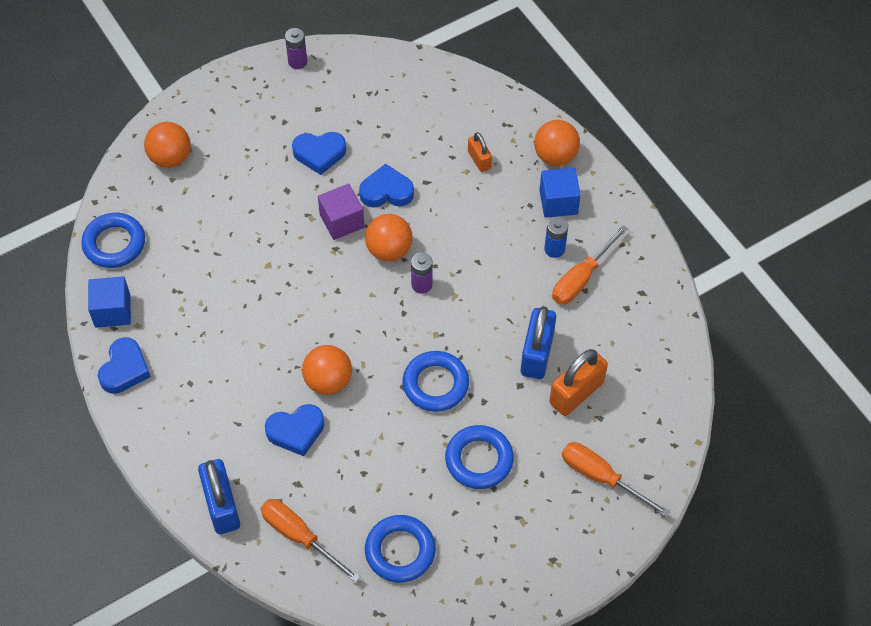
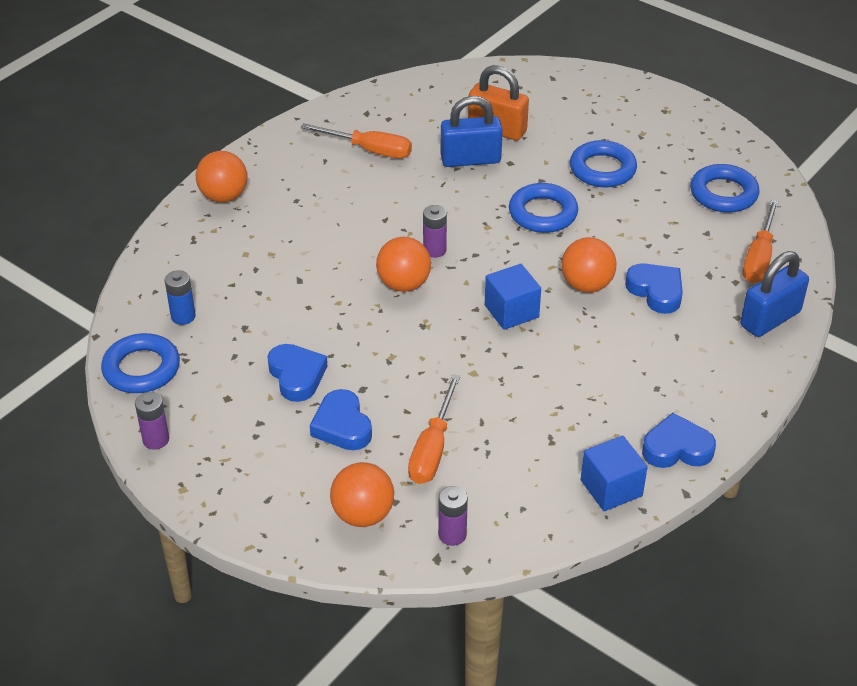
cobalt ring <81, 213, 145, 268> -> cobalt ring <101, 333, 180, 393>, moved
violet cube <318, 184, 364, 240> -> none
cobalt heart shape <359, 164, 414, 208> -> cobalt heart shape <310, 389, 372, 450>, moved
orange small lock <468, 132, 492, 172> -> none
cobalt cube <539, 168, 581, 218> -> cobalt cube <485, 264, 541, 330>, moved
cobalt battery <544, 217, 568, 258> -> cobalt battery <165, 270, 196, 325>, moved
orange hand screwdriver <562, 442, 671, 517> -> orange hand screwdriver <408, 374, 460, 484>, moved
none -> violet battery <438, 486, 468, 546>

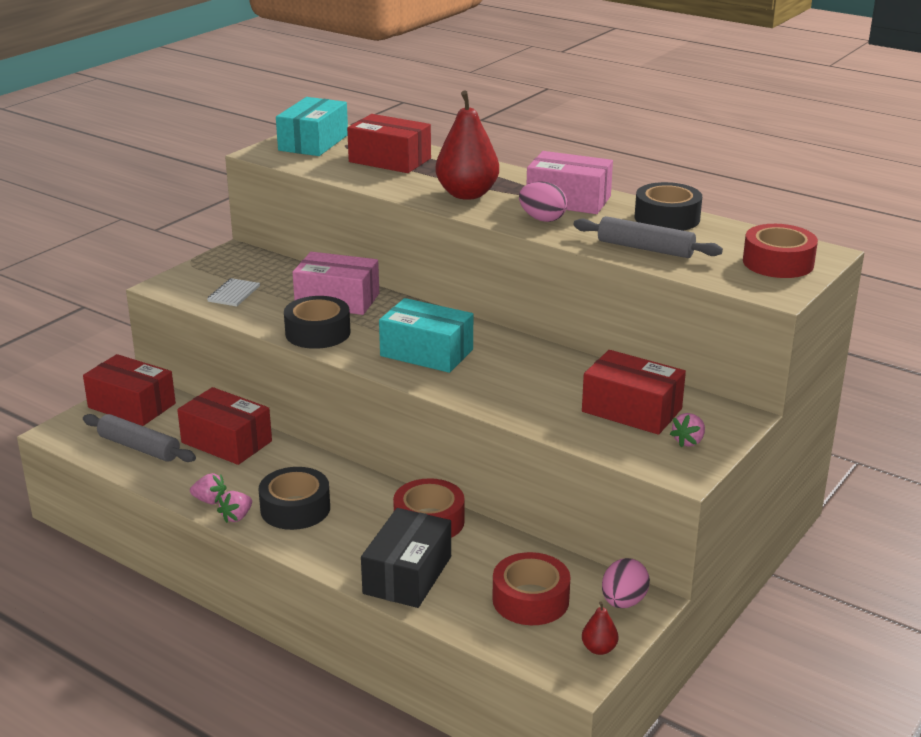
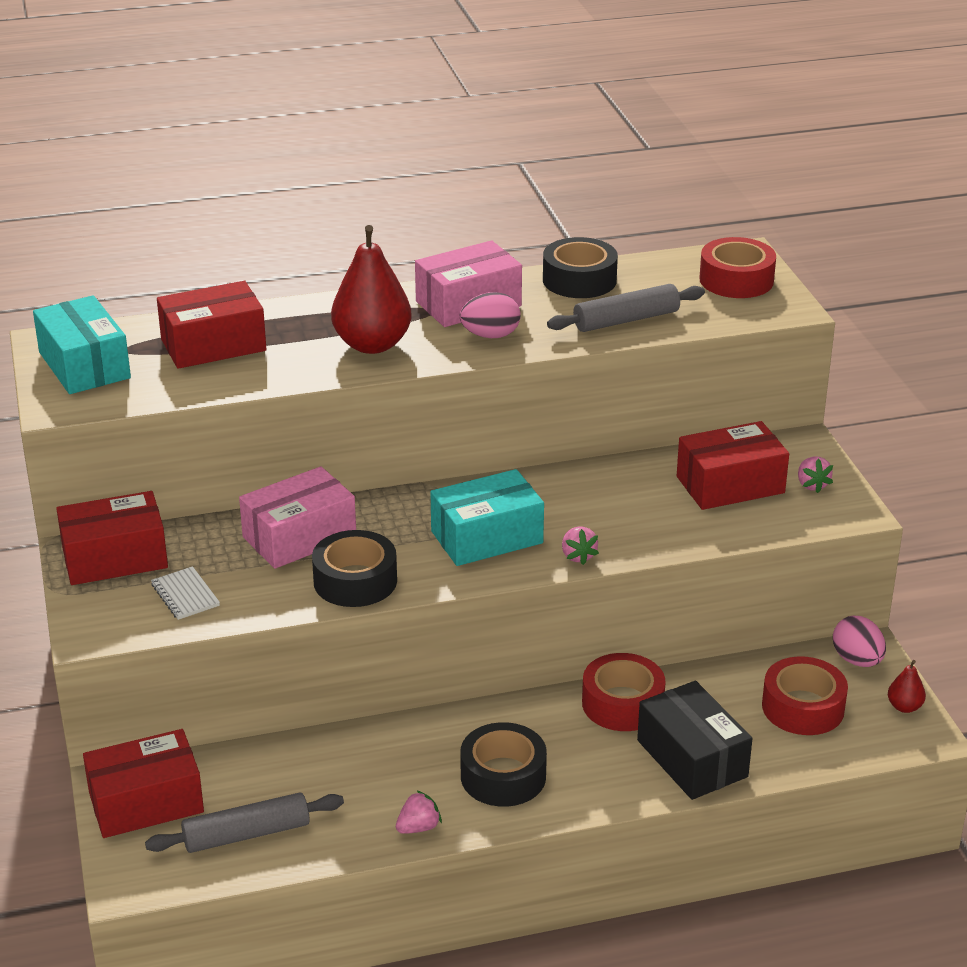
scarlet parcel <177, 387, 272, 465> -> scarlet parcel <56, 491, 168, 585>, moved
pink berry <217, 491, 252, 523> -> pink berry <562, 527, 599, 565>, moved

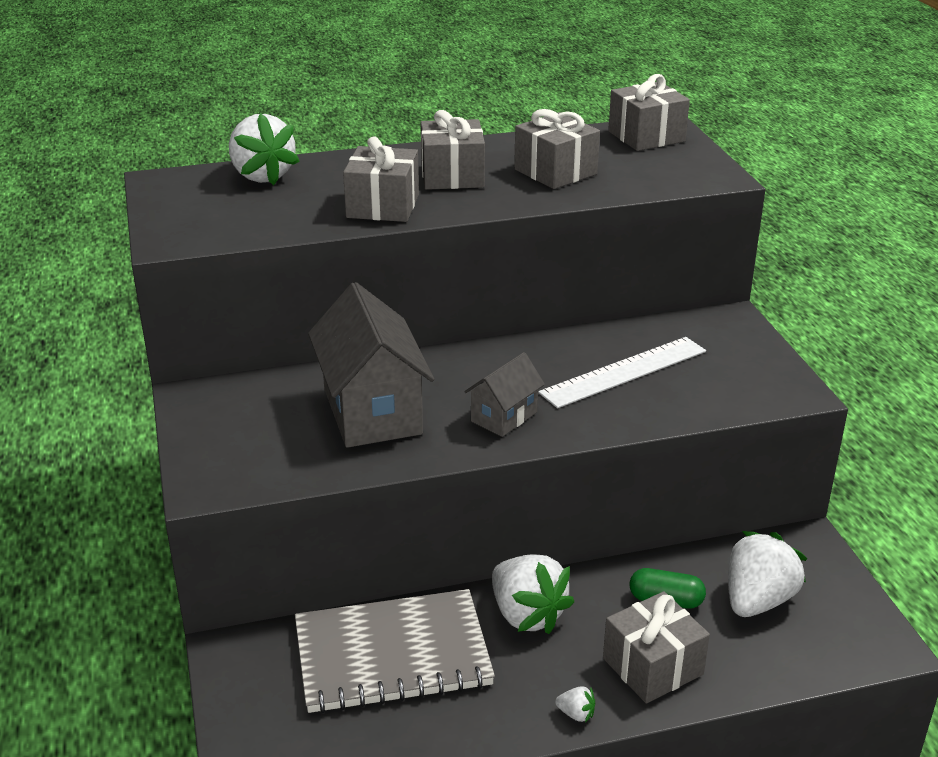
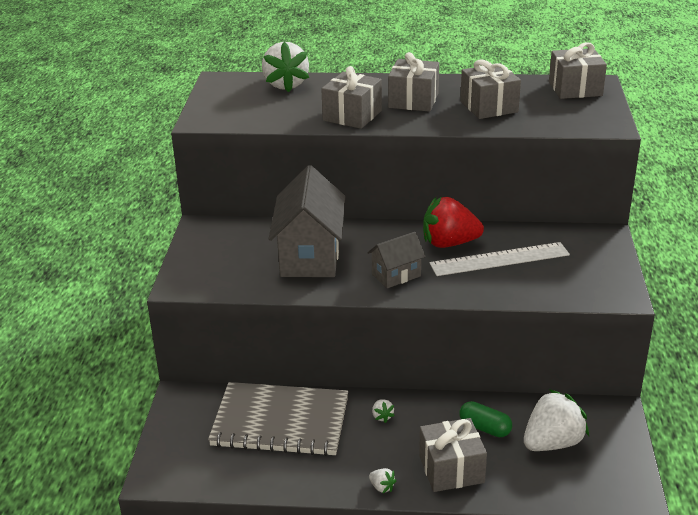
snow-white berry <492, 554, 574, 634> -> snow-white berry <372, 399, 395, 423>, x0.41
none -> scarlet berry <423, 196, 484, 248>

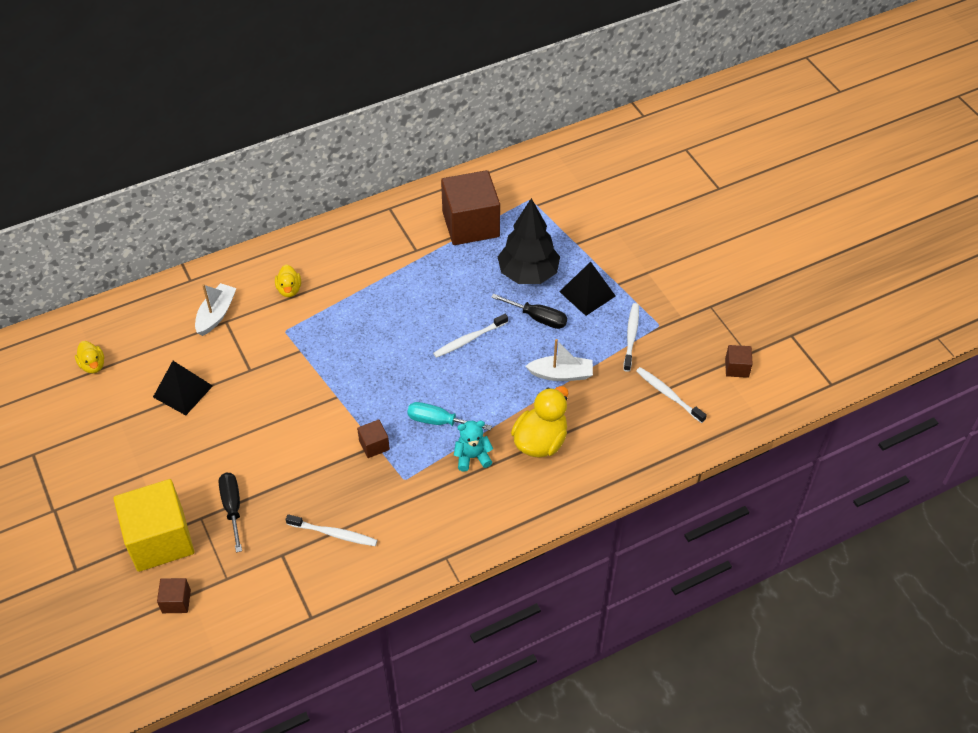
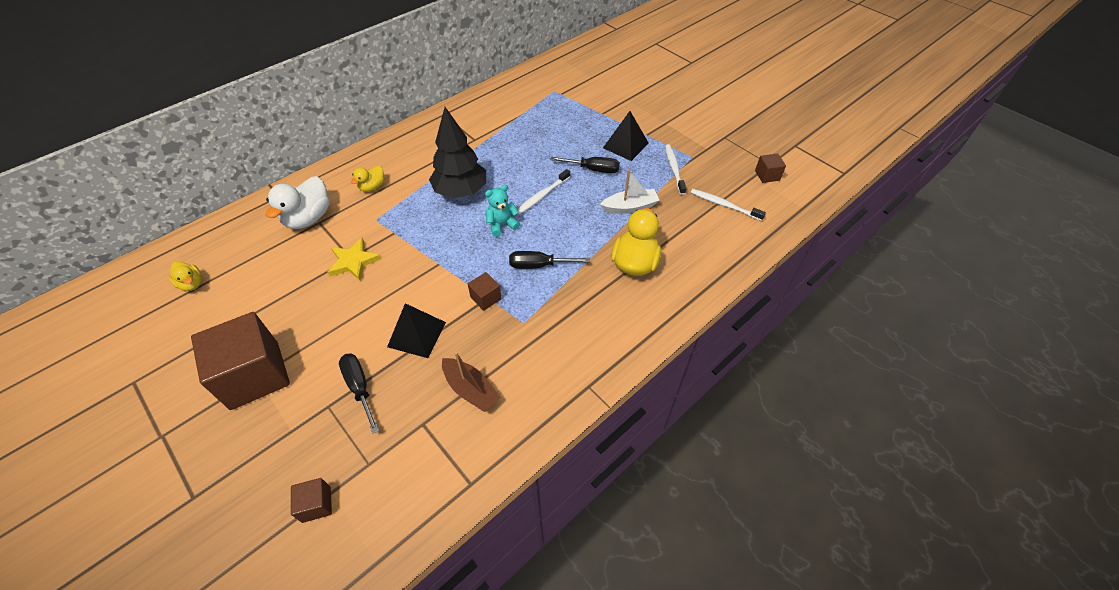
golden cube <114, 479, 194, 572> -> none
ebony pyramid <153, 361, 213, 415> -> ebony pyramid <387, 303, 446, 358>, moved
snow-white toy boat <195, 283, 236, 336> -> snow-white duck <266, 176, 330, 229>
golden duck <275, 265, 301, 297> -> golden duck <351, 166, 384, 192>, 60 degrees clockwise
snow-white dental brush <285, 514, 377, 546> -> dark brown toy boat <442, 352, 501, 412>
turquoise hand screwdriver <407, 402, 492, 431> -> ebony hand screwdriver <509, 251, 590, 269>
dark brown cube <441, 170, 500, 245> -> dark brown cube <191, 312, 290, 410>, moved
turquoise teddy <454, 421, 493, 472> -> turquoise teddy <485, 185, 520, 237>, moved
ebony tree <498, 198, 560, 284> -> ebony tree <429, 107, 486, 199>, moved
none -> golden five-pointed star <328, 238, 381, 280>

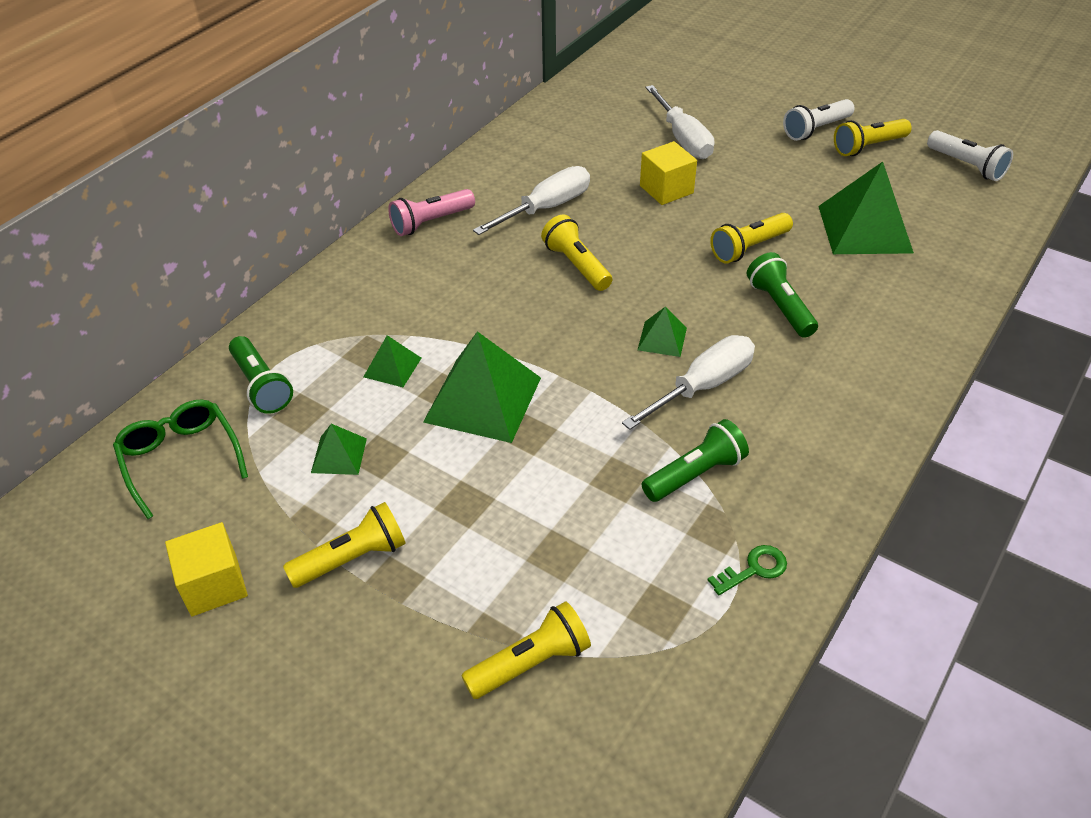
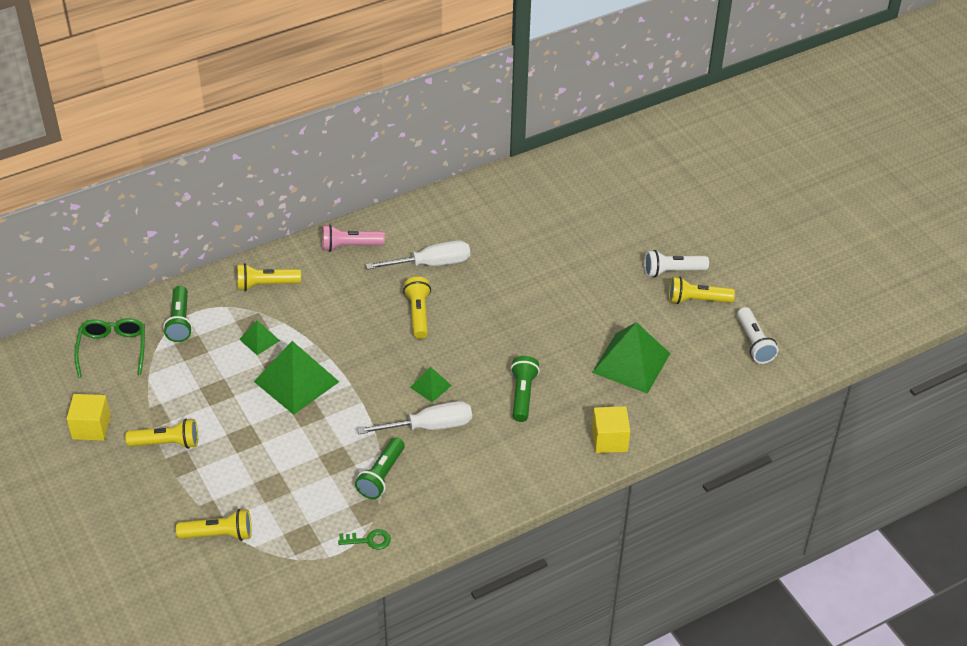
green pyramid <311, 424, 367, 475> -> none
golden cube <640, 141, 697, 205> -> golden cube <592, 406, 630, 453>, moved
green flashlight <641, 419, 749, 502> -> green flashlight <355, 438, 405, 499>, 120 degrees clockwise
snow-white hand screwdriver <646, 85, 714, 159> -> none
golden flashlight <710, 213, 793, 263> -> golden flashlight <237, 263, 301, 291>, moved

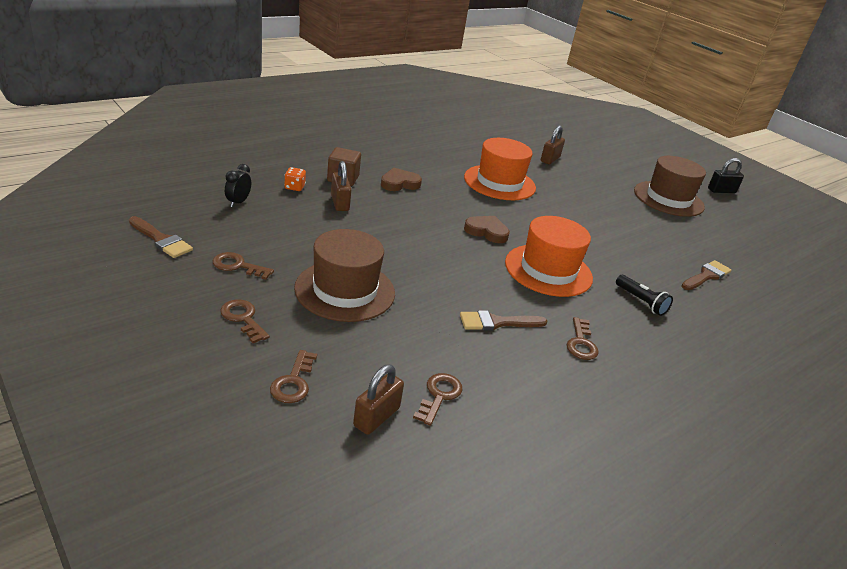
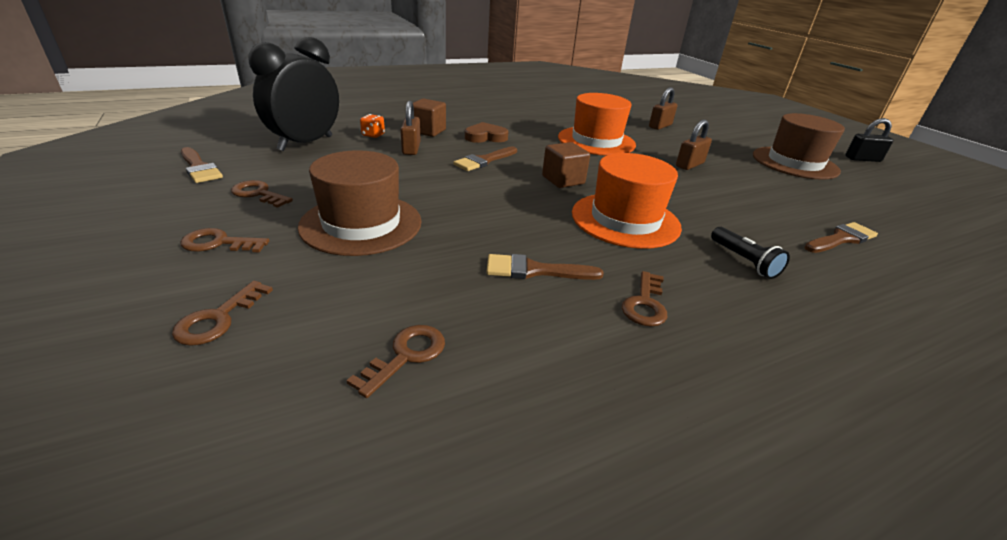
dark brown latchkey <220, 299, 270, 343> -> dark brown latchkey <180, 228, 269, 252>, 60 degrees counterclockwise
ebony clock <225, 164, 251, 207> -> ebony clock <248, 37, 339, 151>, x2.41
dark brown small lock <353, 364, 404, 435> -> dark brown small lock <676, 120, 712, 170>, moved
dark brown heart shape <464, 216, 510, 243> -> dark brown cube <542, 142, 590, 188>
none -> dark brown brush <453, 146, 517, 171>

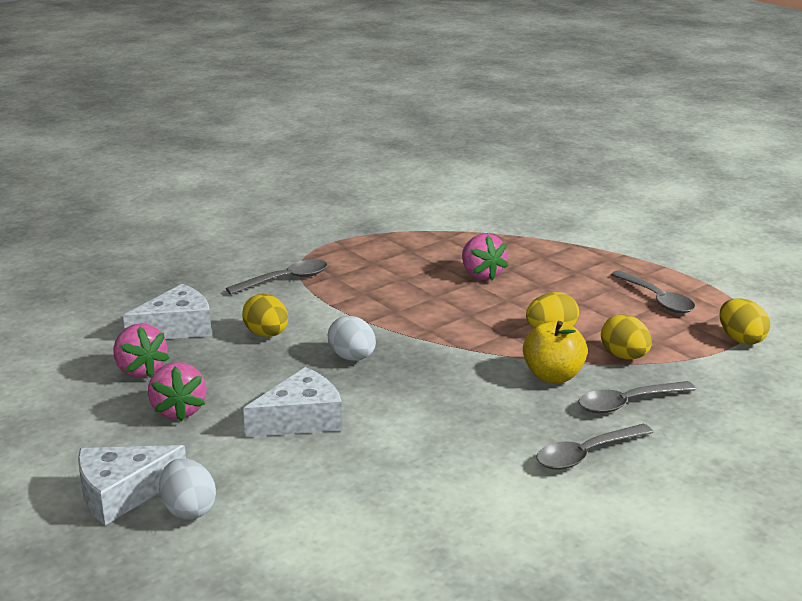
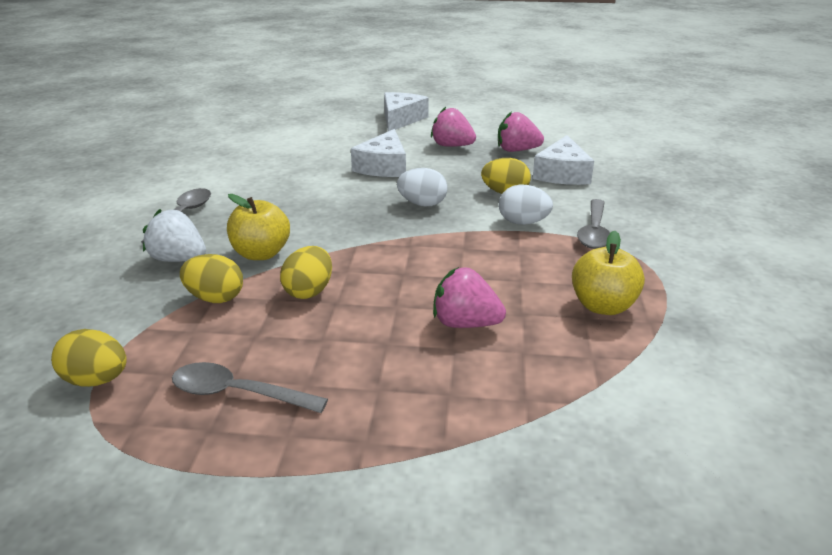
snow-white egg <159, 458, 216, 520> -> snow-white egg <499, 185, 553, 225>, moved
grey spoon <578, 381, 696, 413> -> snow-white berry <143, 209, 206, 262>
none -> golden apple <572, 231, 645, 315>

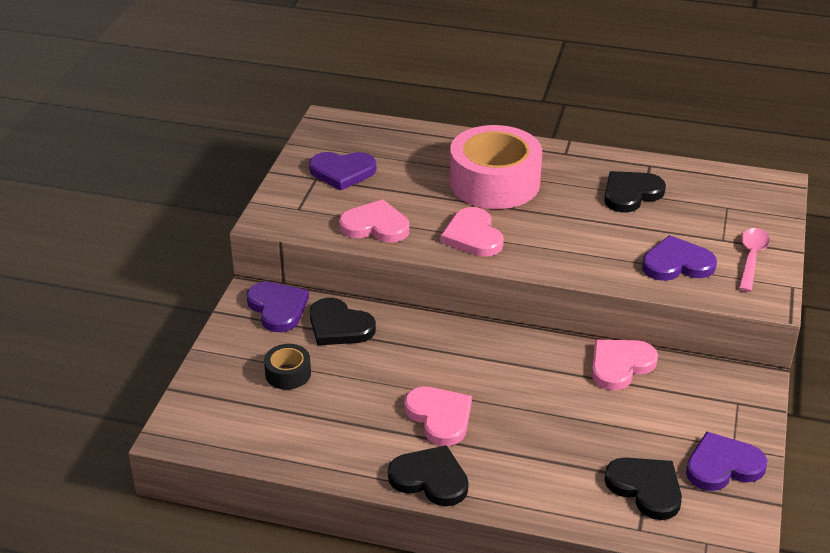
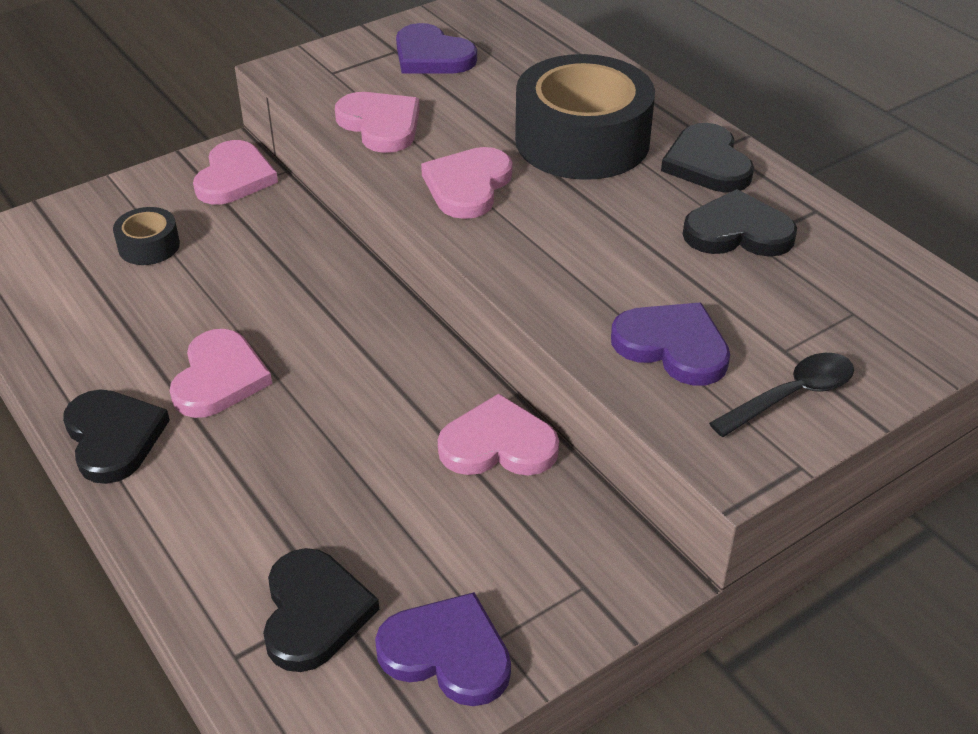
violet heart shape <246, 282, 309, 332> -> pink heart shape <193, 140, 278, 205>
ebony heart shape <310, 298, 376, 345> -> ebony heart shape <661, 123, 754, 193>, moved
pink roll of tape <450, 125, 542, 209> -> ebony roll of tape <515, 54, 655, 180>
pink spoon <739, 228, 770, 292> -> ebony spoon <709, 353, 854, 437>

